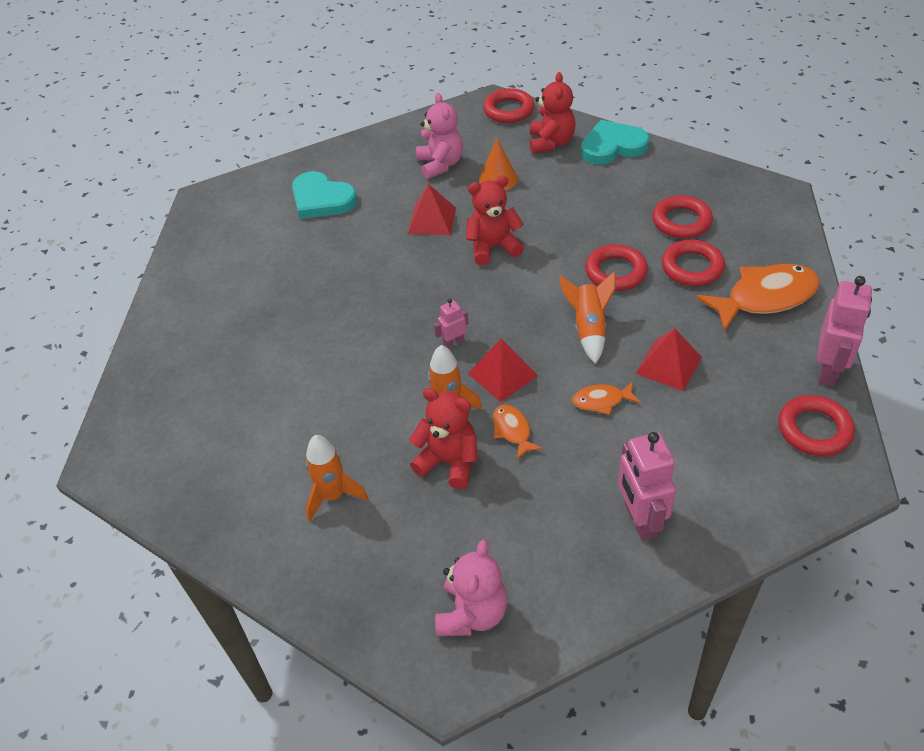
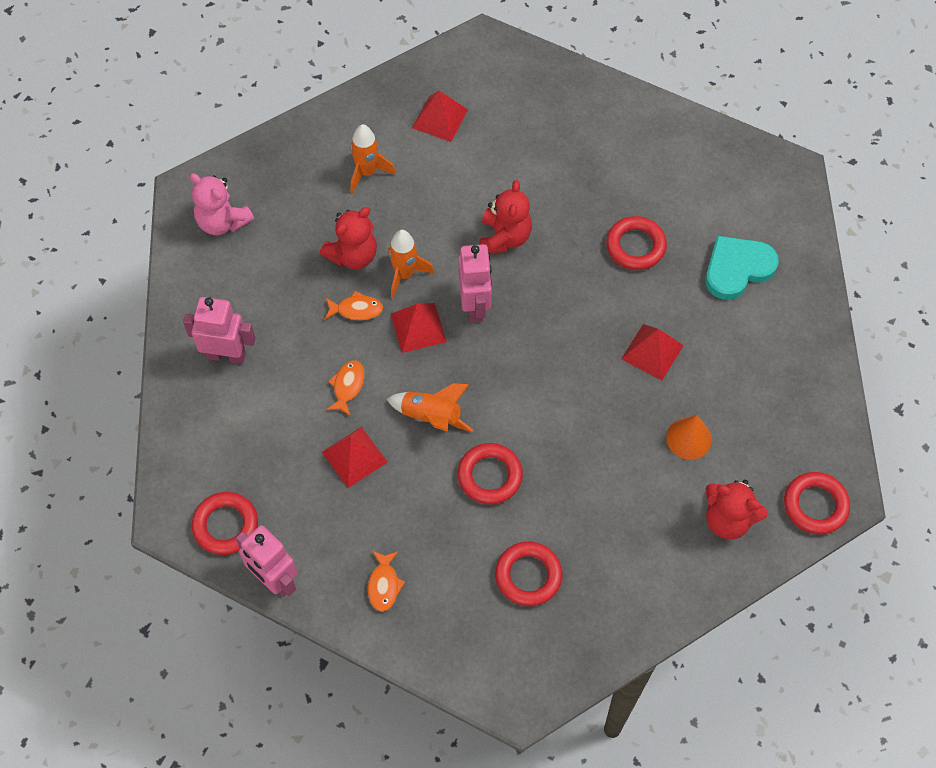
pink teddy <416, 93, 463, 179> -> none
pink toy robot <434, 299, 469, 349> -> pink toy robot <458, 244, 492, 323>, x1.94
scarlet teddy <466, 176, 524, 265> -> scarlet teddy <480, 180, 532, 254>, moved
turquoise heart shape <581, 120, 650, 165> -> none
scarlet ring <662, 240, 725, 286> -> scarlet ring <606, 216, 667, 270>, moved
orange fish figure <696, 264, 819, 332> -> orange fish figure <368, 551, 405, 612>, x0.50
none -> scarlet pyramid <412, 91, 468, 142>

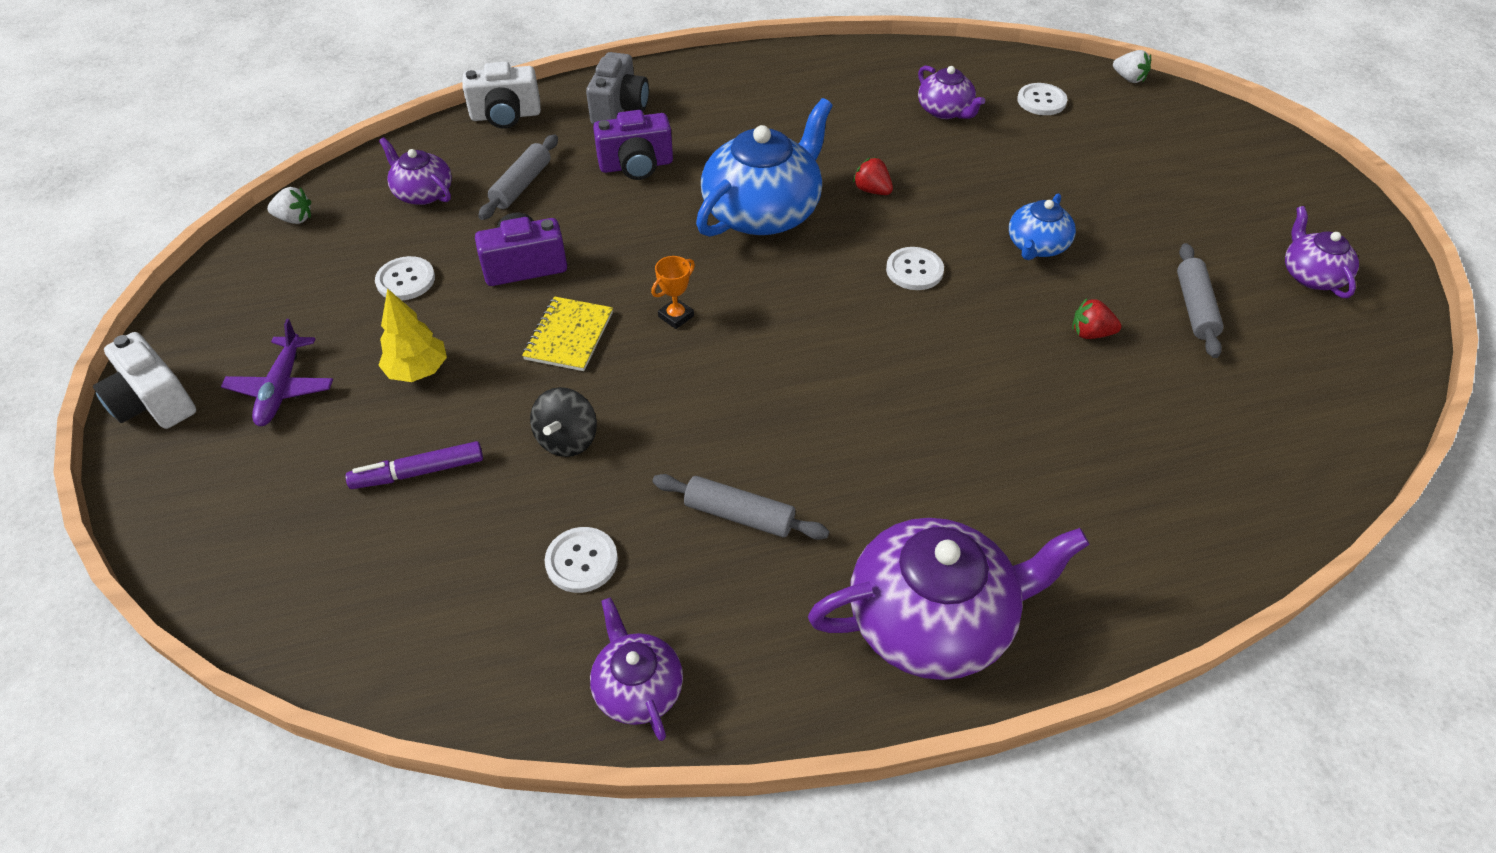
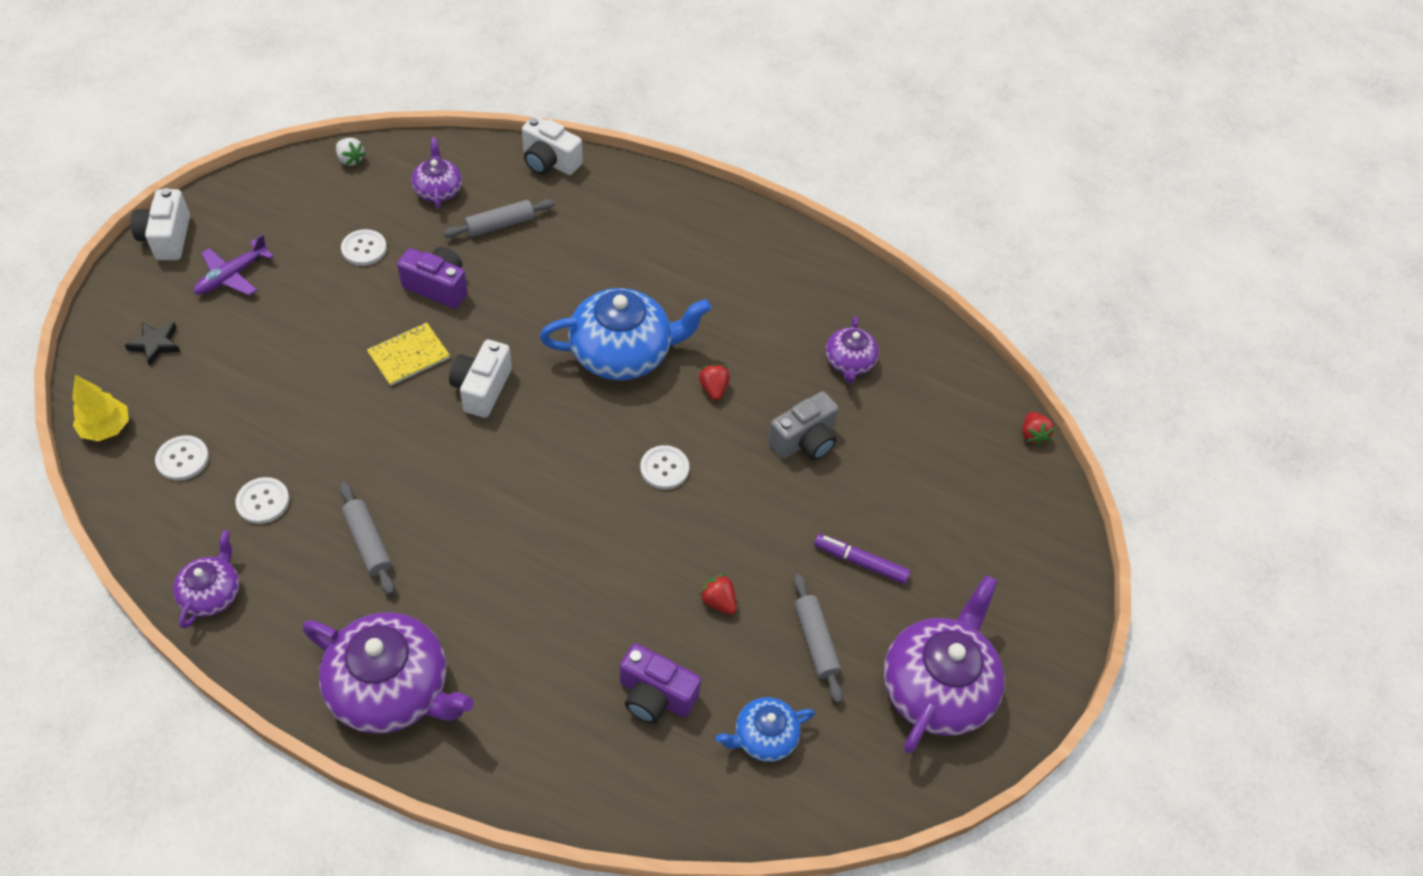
violet marker <345, 441, 483, 489> -> violet marker <814, 534, 910, 584>, moved
golden tree <378, 288, 447, 382> -> golden tree <72, 375, 129, 441>, moved
ebony whirligig <530, 387, 597, 457> -> none
grey compact camera <586, 52, 649, 125> -> grey compact camera <768, 391, 839, 460>, moved
violet compact camera <593, 110, 673, 180> -> violet compact camera <620, 643, 701, 723>, moved
orange trophy <651, 256, 695, 329> -> snow-white compact camera <449, 340, 512, 418>
cobalt tea pot <1009, 193, 1076, 260> -> cobalt tea pot <716, 697, 815, 762>, moved
snow-white shirt button <1017, 83, 1067, 115> -> snow-white shirt button <155, 435, 209, 481>, moved
snow-white berry <1113, 50, 1151, 83> -> scarlet berry <1022, 412, 1055, 446>
grey dough roller <1177, 243, 1224, 358> -> grey dough roller <793, 574, 843, 703>, 60 degrees counterclockwise
violet tea pot <1285, 206, 1359, 298> -> violet tea pot <883, 575, 1005, 754>, x1.89
none -> ebony five-pointed star <125, 322, 180, 366>

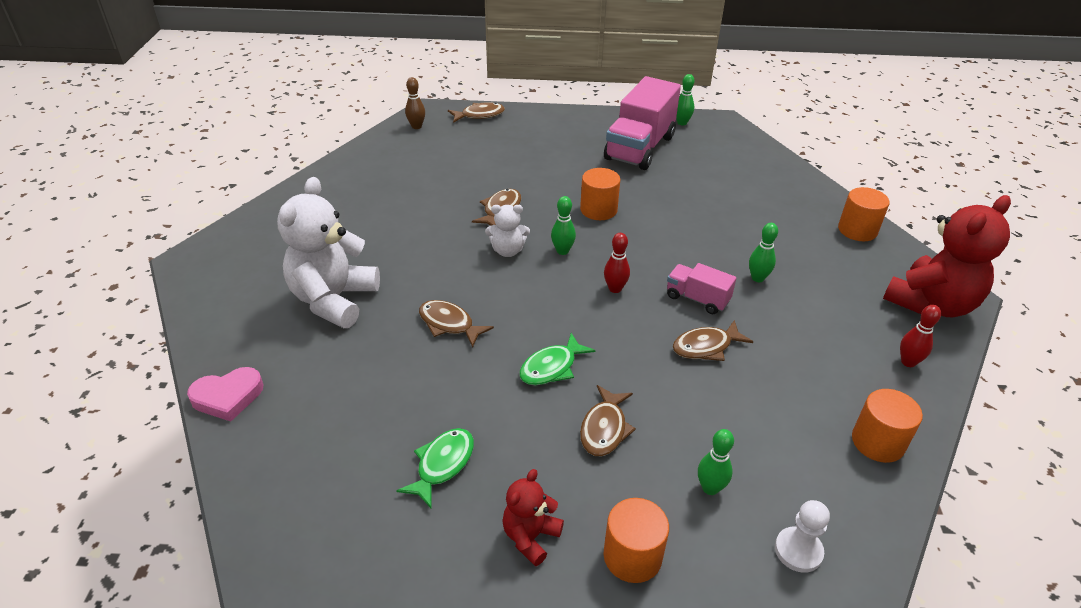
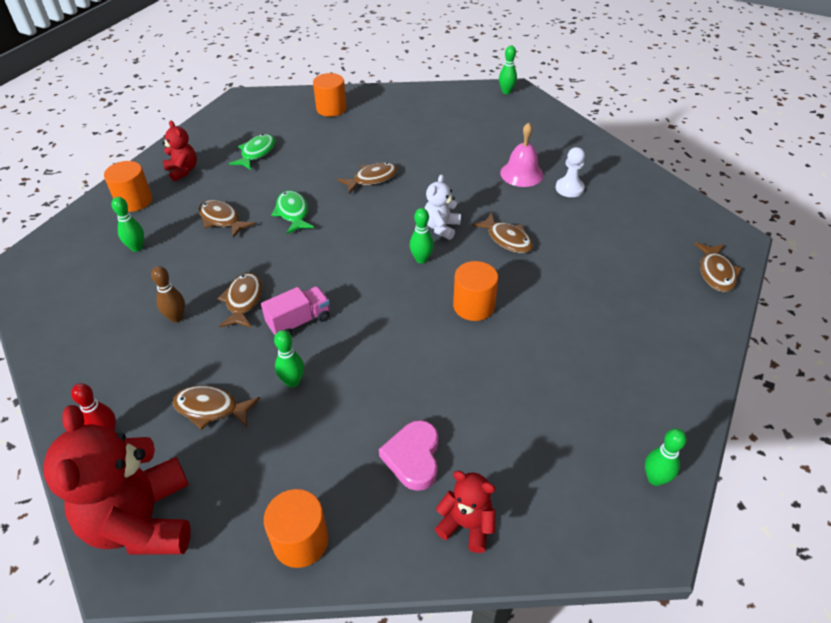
pink heart shape <187, 367, 264, 421> -> pink heart shape <379, 420, 438, 491>, moved
snow-white teddy <277, 177, 380, 328> -> none
green fish figure <396, 428, 474, 508> -> green fish figure <229, 134, 275, 170>, 120 degrees counterclockwise
dark brown tenpin <405, 77, 425, 129> -> dark brown tenpin <151, 266, 185, 323>, moved
pink truck <604, 76, 681, 170> -> none
scarlet tenpin <604, 233, 630, 293> -> none
snow-white chess pawn <775, 500, 830, 573> -> snow-white chess pawn <556, 147, 585, 197>, moved
orange solid cylinder <852, 389, 923, 463> -> orange solid cylinder <313, 73, 347, 117>, moved
none -> dark brown fish figure <172, 385, 260, 430>
none -> scarlet teddy <435, 471, 495, 553>
none -> green tenpin <499, 46, 517, 94>
none -> pink hand bell <500, 123, 544, 187>

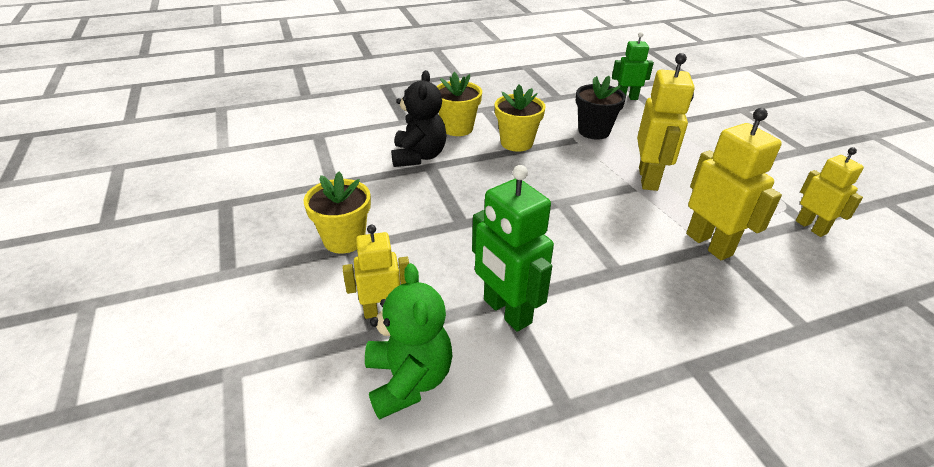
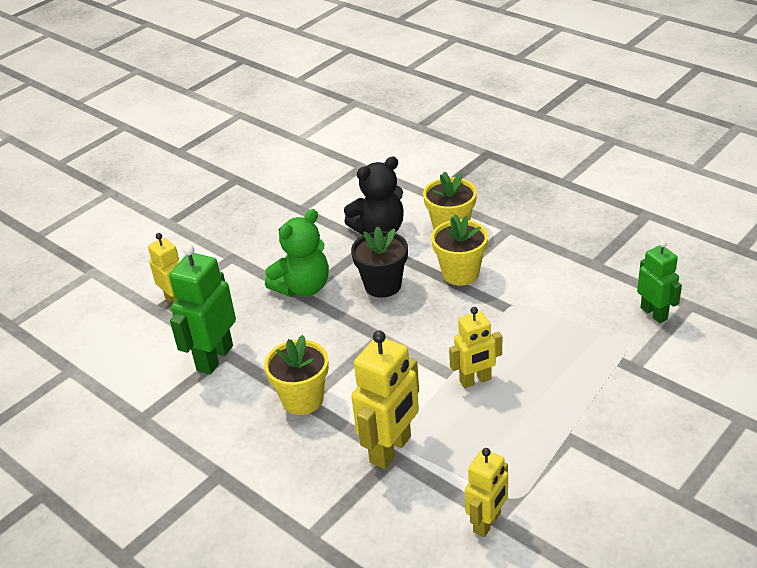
golden flower pot <304, 172, 371, 254> -> golden flower pot <264, 335, 329, 415>, moved
green teddy <365, 263, 452, 420> -> green teddy <265, 209, 329, 297>, moved
ebony flower pot <576, 76, 626, 140> -> ebony flower pot <351, 227, 408, 298>, moved
golden toy robot <637, 53, 695, 191> -> golden toy robot <449, 307, 502, 388>, x0.64

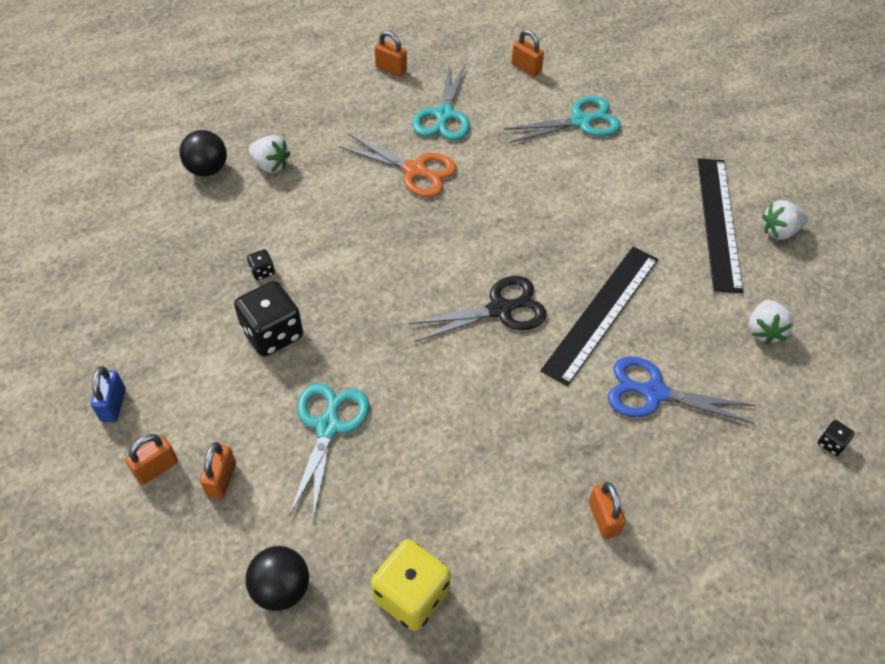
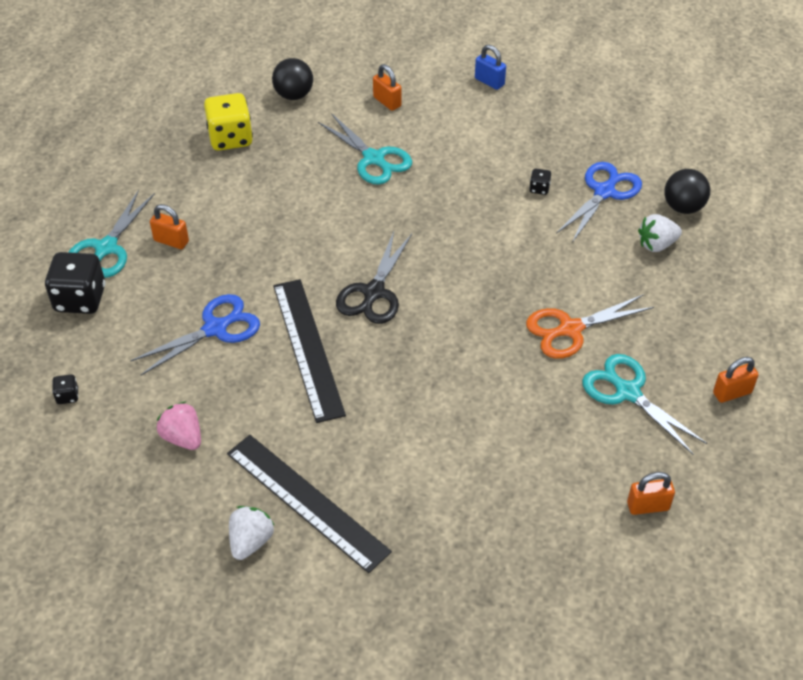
orange small lock <125, 434, 178, 485> -> none
ebony dice <234, 281, 303, 357> -> ebony dice <45, 252, 105, 314>, moved
turquoise pair of scissors <503, 96, 621, 143> -> turquoise pair of scissors <69, 190, 155, 278>, moved
snow-white berry <749, 300, 794, 345> -> pink berry <157, 402, 201, 450>
none -> cobalt pair of scissors <556, 162, 642, 243>

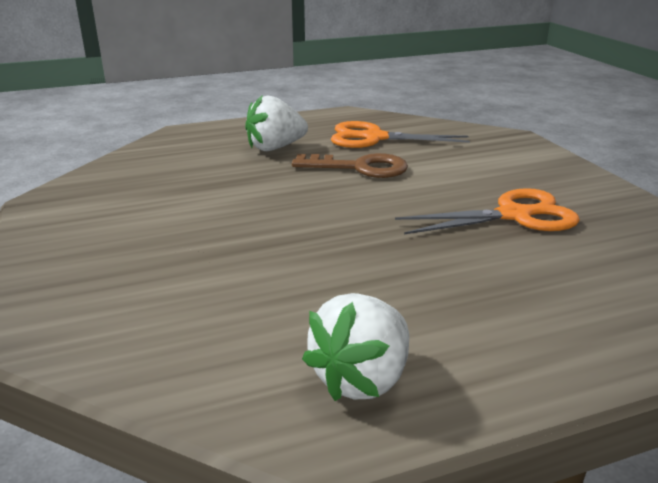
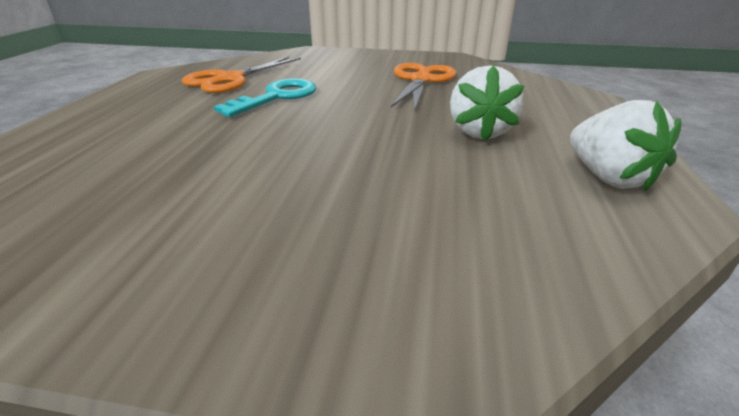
snow-white berry <245, 95, 308, 151> -> snow-white berry <450, 65, 524, 141>, moved
dark brown latchkey <292, 153, 408, 178> -> turquoise latchkey <214, 78, 316, 117>

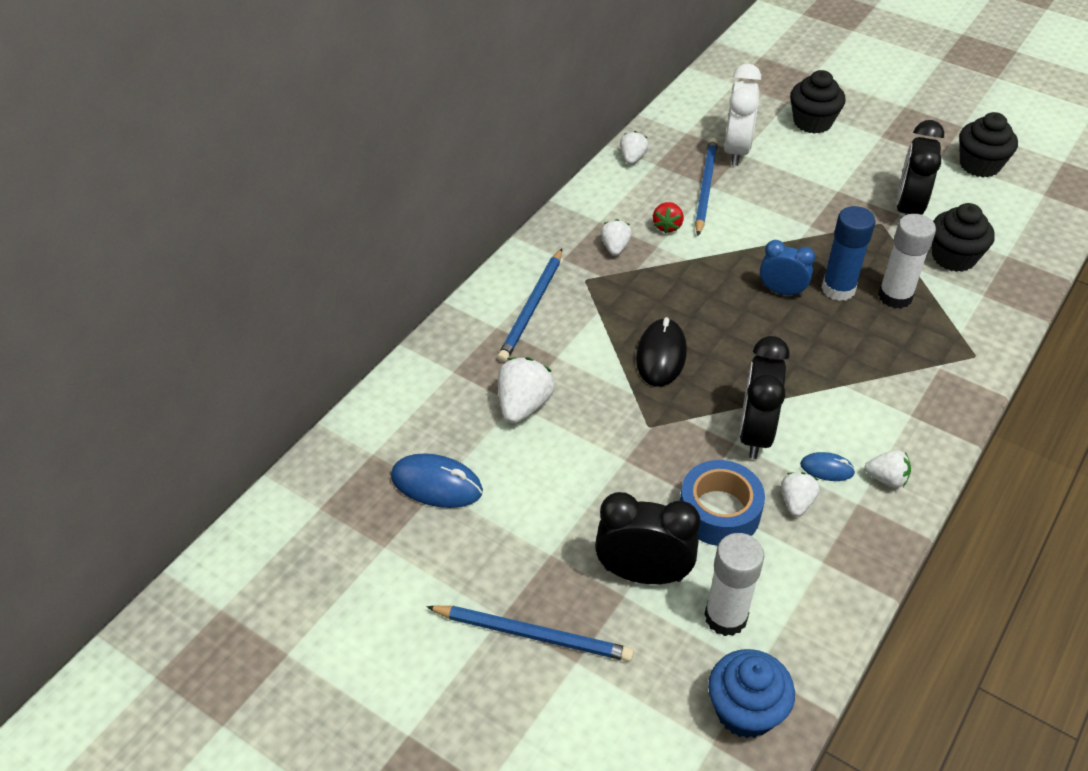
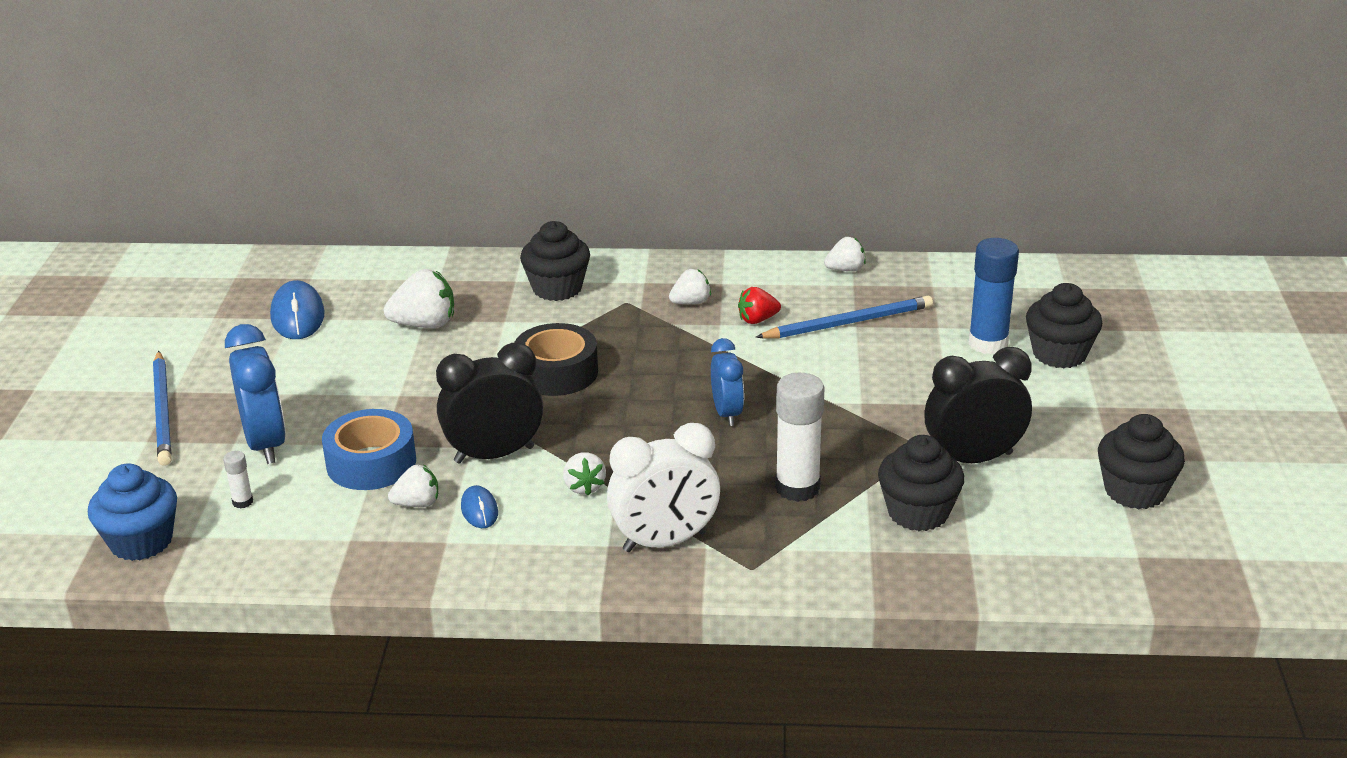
cobalt lead pencil <497, 249, 562, 362> -> ebony cupcake <520, 221, 590, 301>
ebony clock <595, 492, 700, 584> -> cobalt clock <225, 324, 286, 464>
ebony mouse <636, 317, 687, 387> -> ebony roll of tape <514, 323, 598, 396>
snow-white glue stick <704, 533, 764, 636> -> snow-white glue stick <223, 451, 253, 509>, x0.45
snow-white clock <724, 64, 761, 166> -> snow-white clock <607, 423, 720, 552>, moved
cobalt glue stick <822, 206, 875, 301> -> cobalt glue stick <968, 238, 1019, 354>, moved
snow-white berry <865, 450, 911, 488> -> snow-white berry <563, 452, 606, 495>, moved

